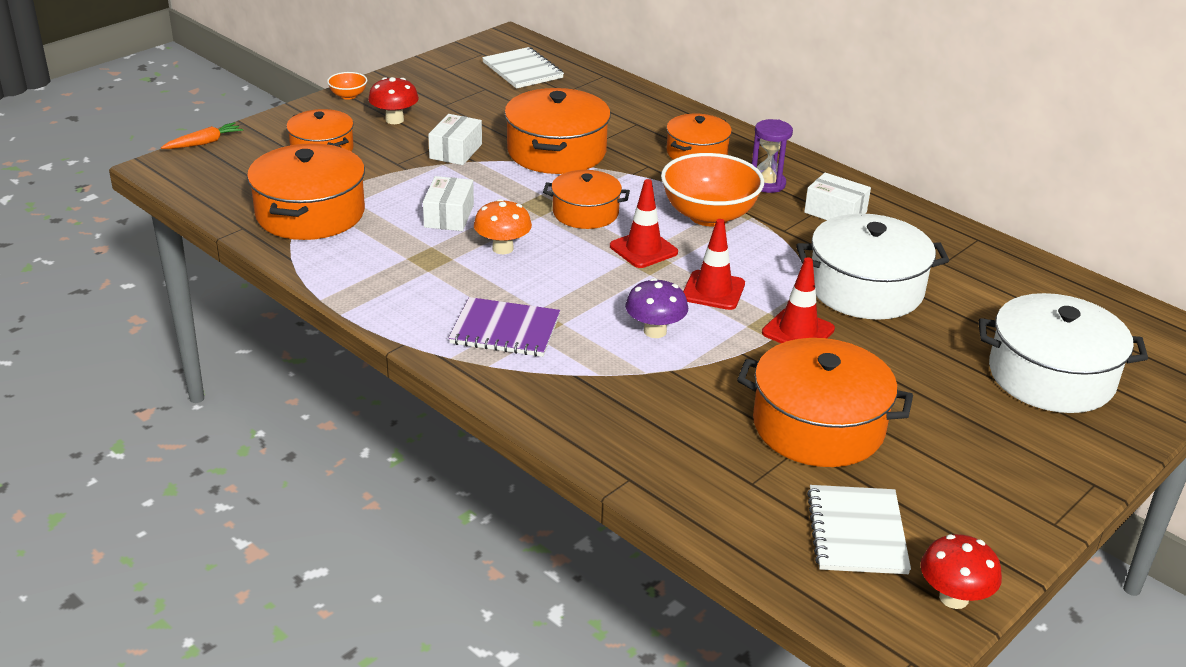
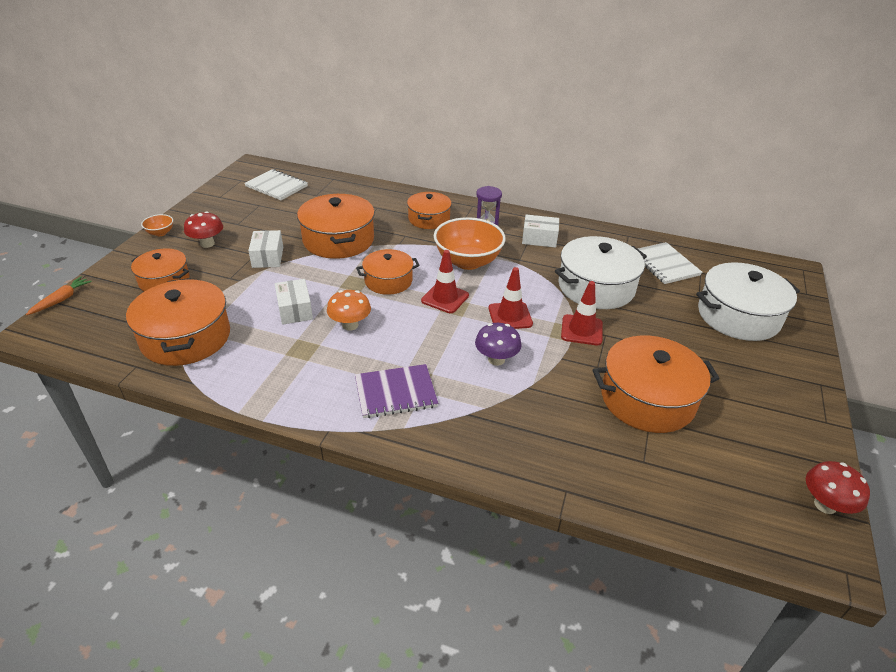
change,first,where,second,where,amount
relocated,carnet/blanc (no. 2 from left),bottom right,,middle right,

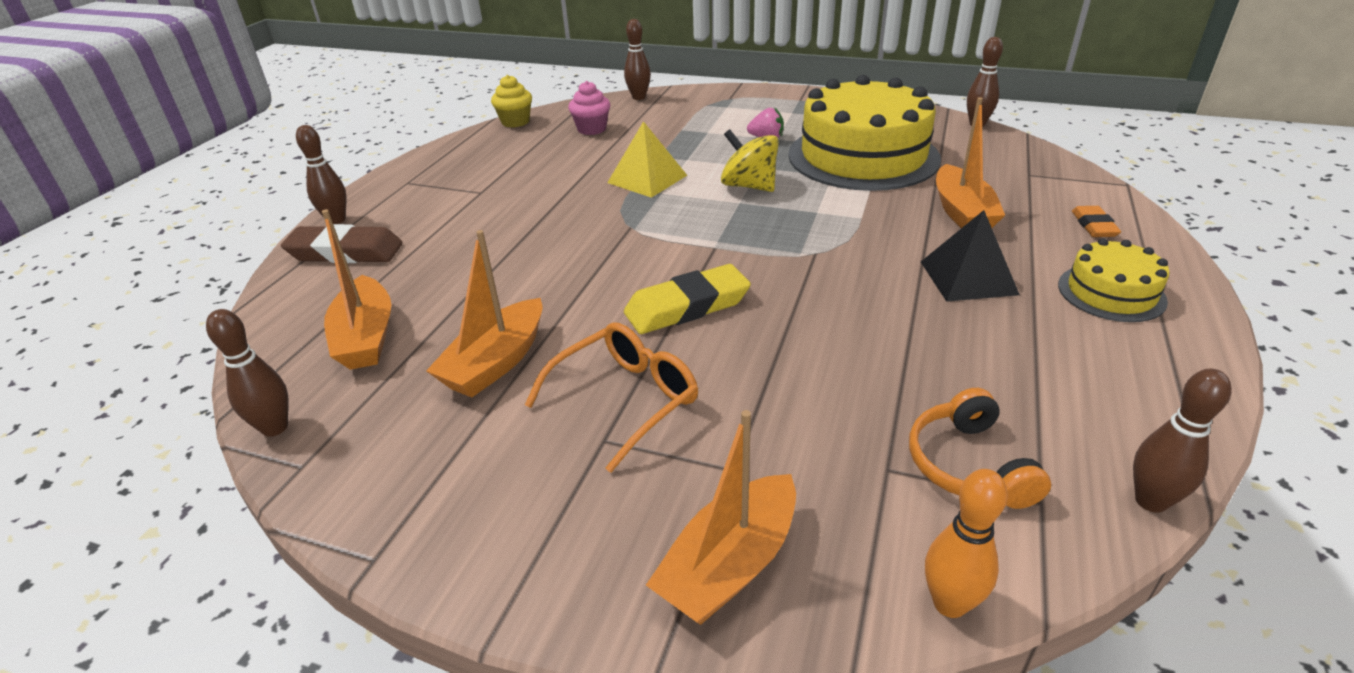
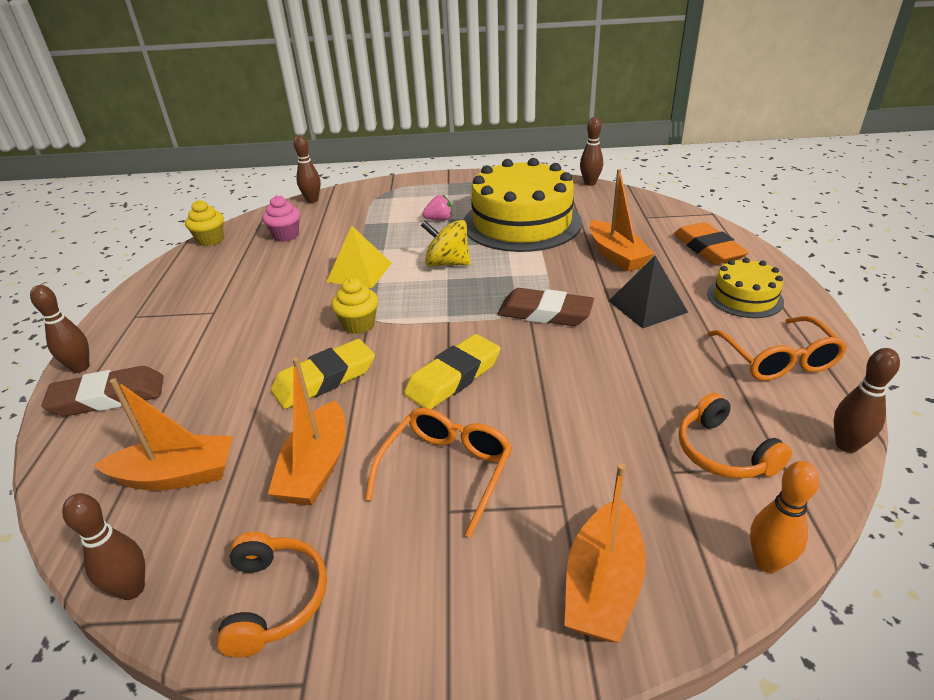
change,first,where,second,where,amount
size,gomme/orange,top right,,middle right,x1.77
spun,bateau/orange (no. 1 from left),middle left,,middle left,60 degrees counterclockwise
appeared,,,muffin/jaune (no. 2 from left),centre,
appeared,,,gomme/marron (no. 2 from left),centre,
appeared,,,lunettes/orange (no. 2 from left),middle right,
appeared,,,gomme/jaune (no. 1 from left),centre,
appeared,,,casque audio/orange (no. 1 from left),bottom left,

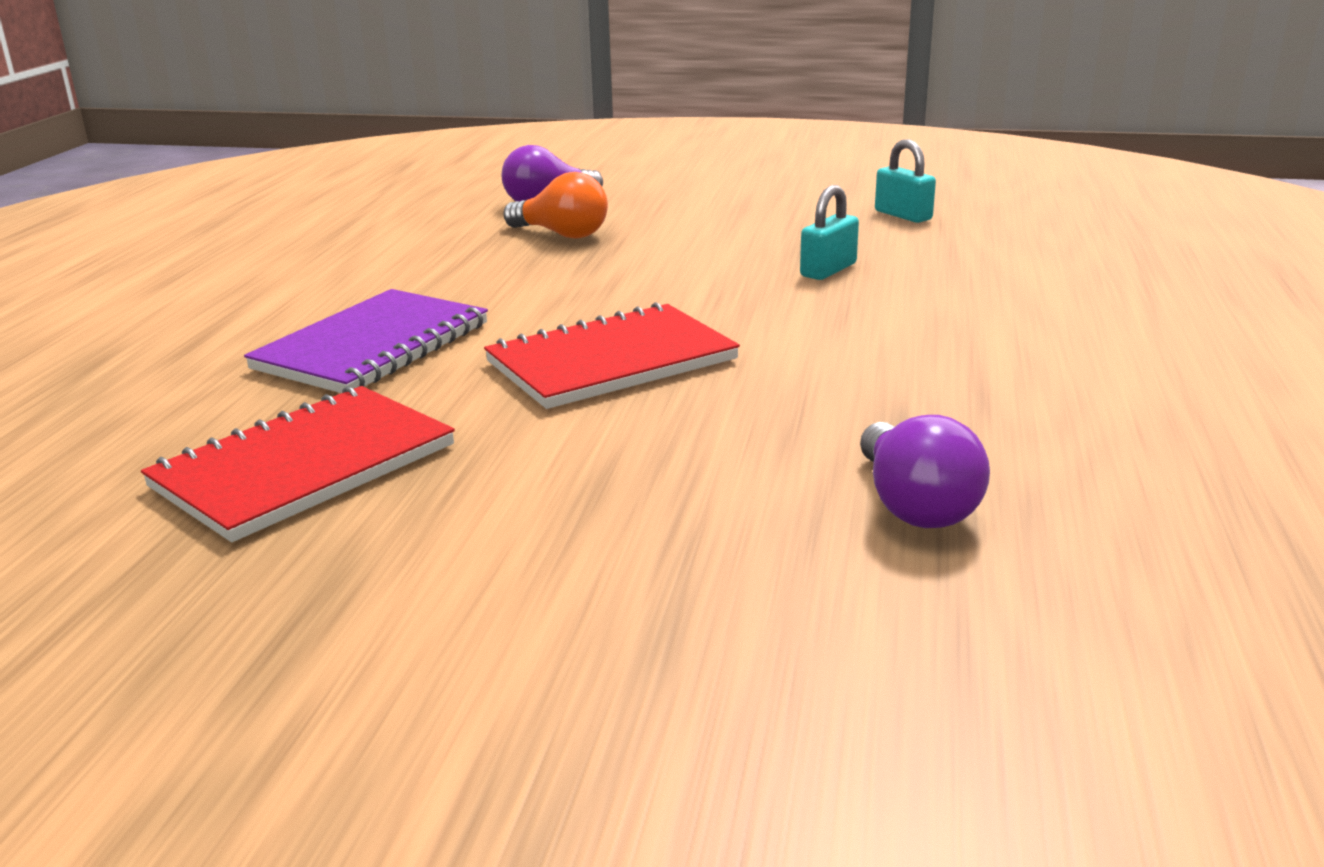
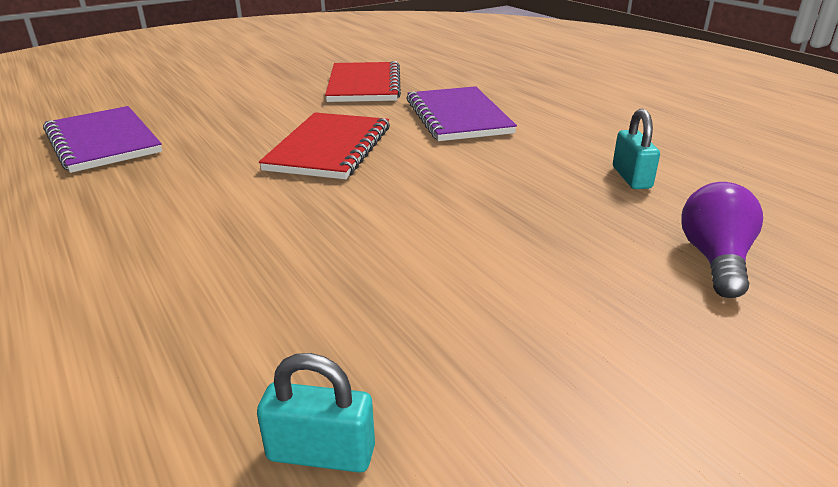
change,first,where,second,where,amount
missing,ampoule/orange,top centre,,,
relocated,cadenas/turquoise (no. 1 from left in the first image),top centre,cadenas/turquoise (no. 2 from left),top right,
exchanged,ampoule/violet (no. 2 from left),middle right,carnet/violet (no. 1 from left),top left,

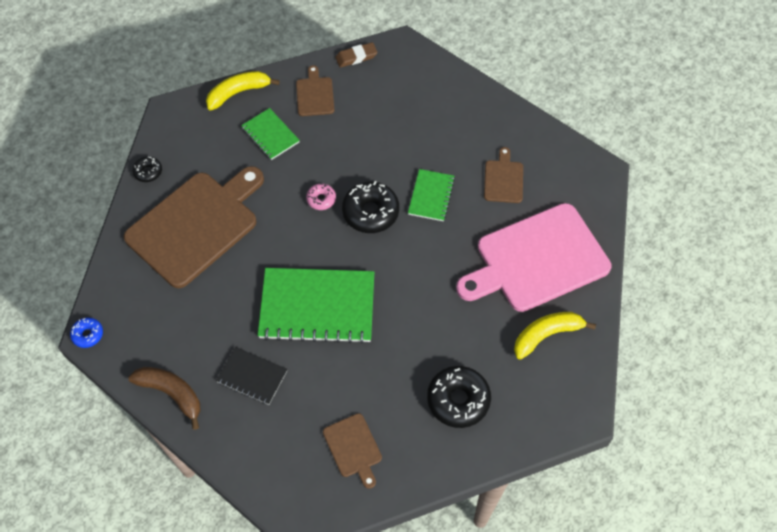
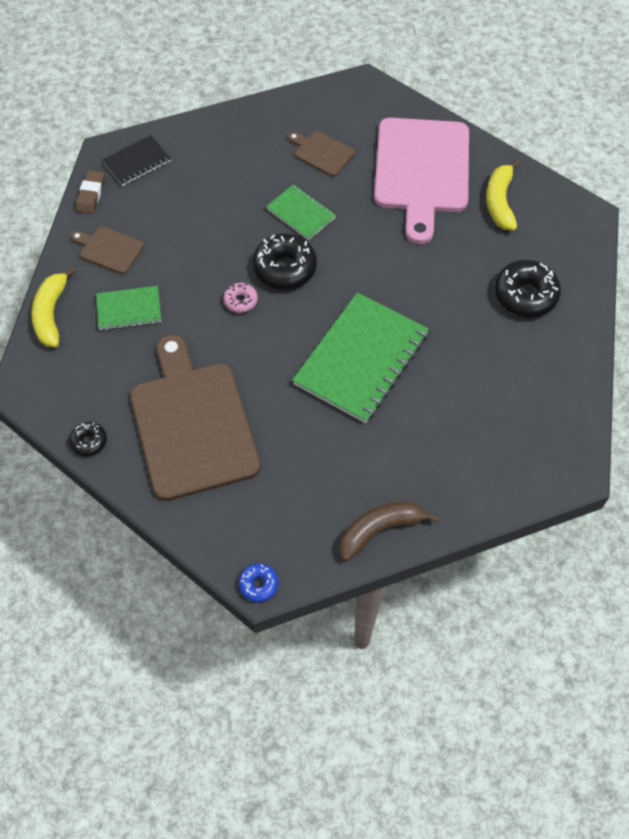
change,first,where,second,where,amount
relocated,carnet/noir,bottom left,,top left,
missing,planche à découper/marron (no. 3 from left),bottom centre,,,

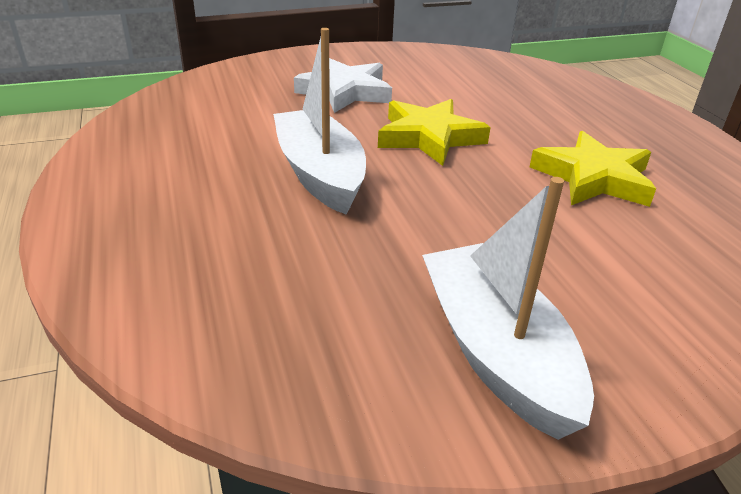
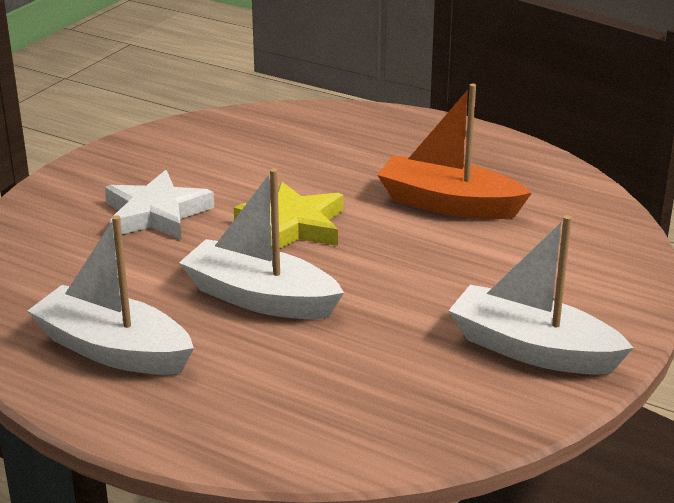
change,first,where,second,where,amount
exchanged,étoile/jaune (no. 2 from left),middle right,bateau/orange,top right,
appeared,,,bateau/blanc (no. 1 from left),middle left,

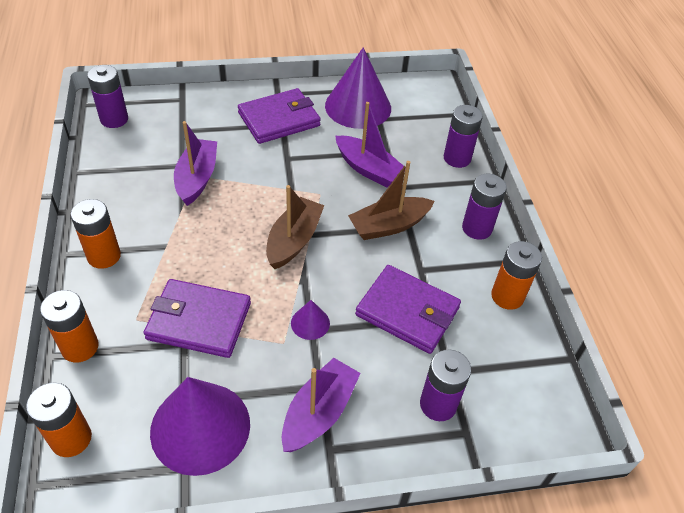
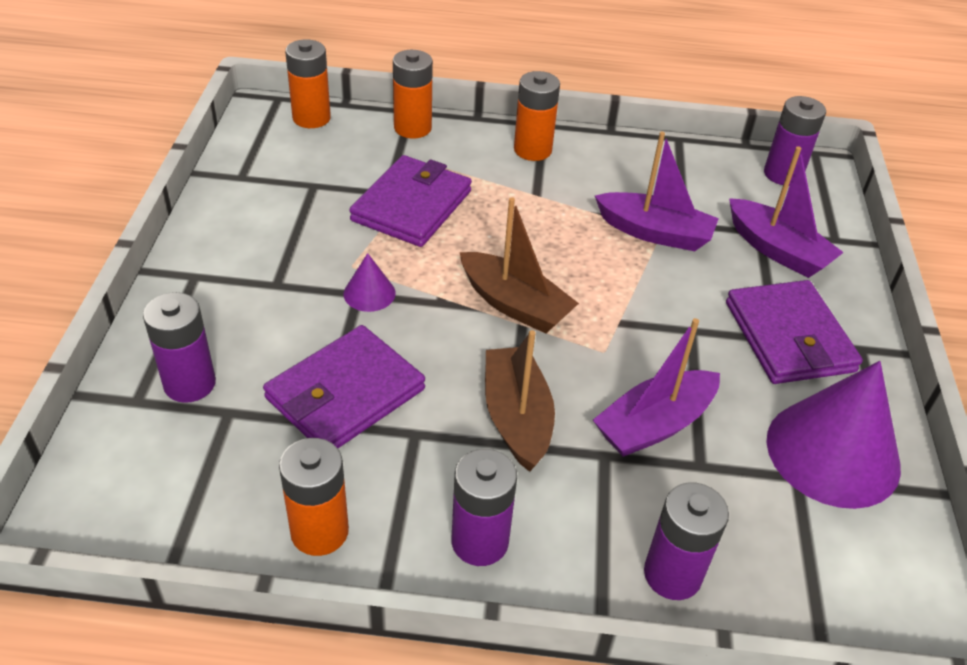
change,first,where,second,where,amount
relocated,bateau/violet (no. 2 from left in the first image),bottom centre,bateau/violet (no. 3 from left),top right,
missing,cône/violet (no. 1 from left),bottom left,,,

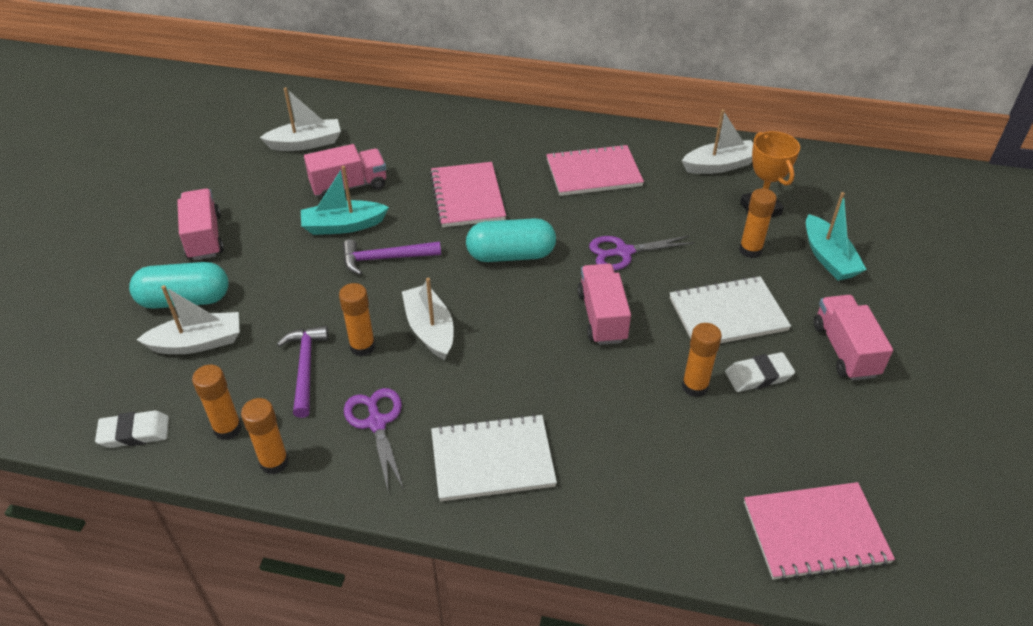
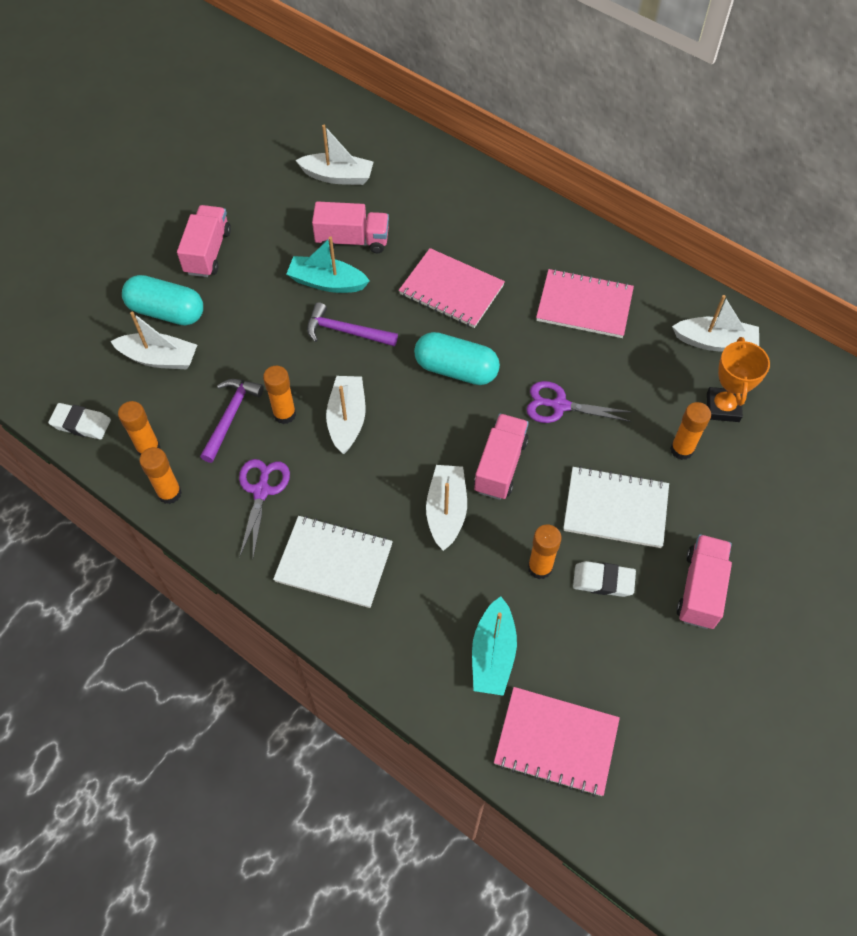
change,first,where,second,where,amount
spun,carnet/rose (no. 1 from left),top centre,,top centre,75 degrees counterclockwise
relocated,bateau/turquoise (no. 2 from left),middle right,,bottom centre,
appeared,,,bateau/blanc (no. 4 from left),centre,

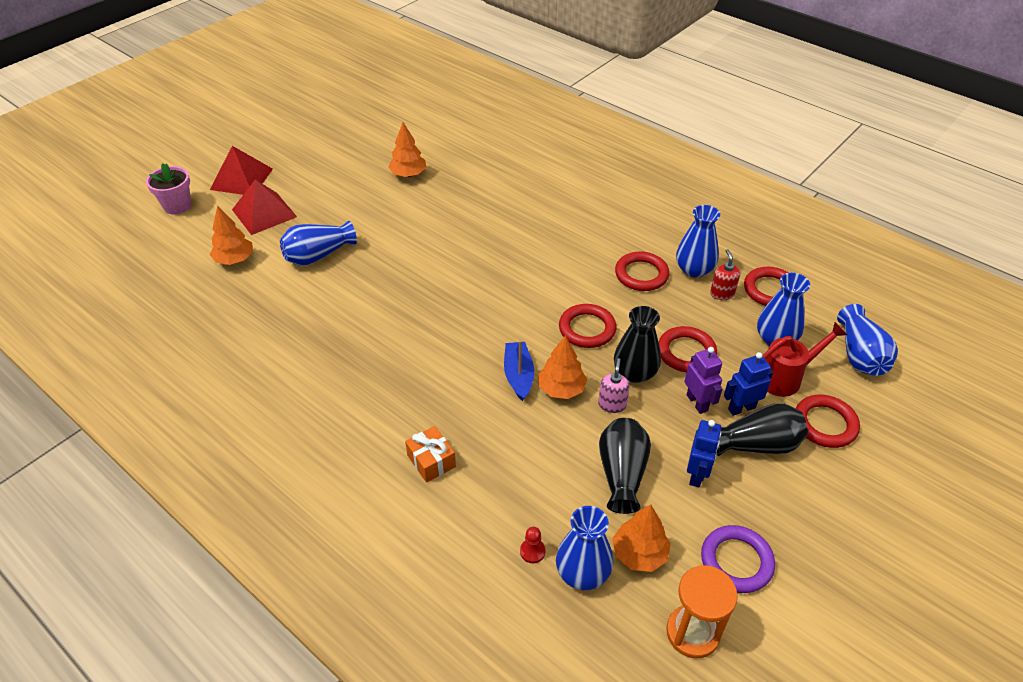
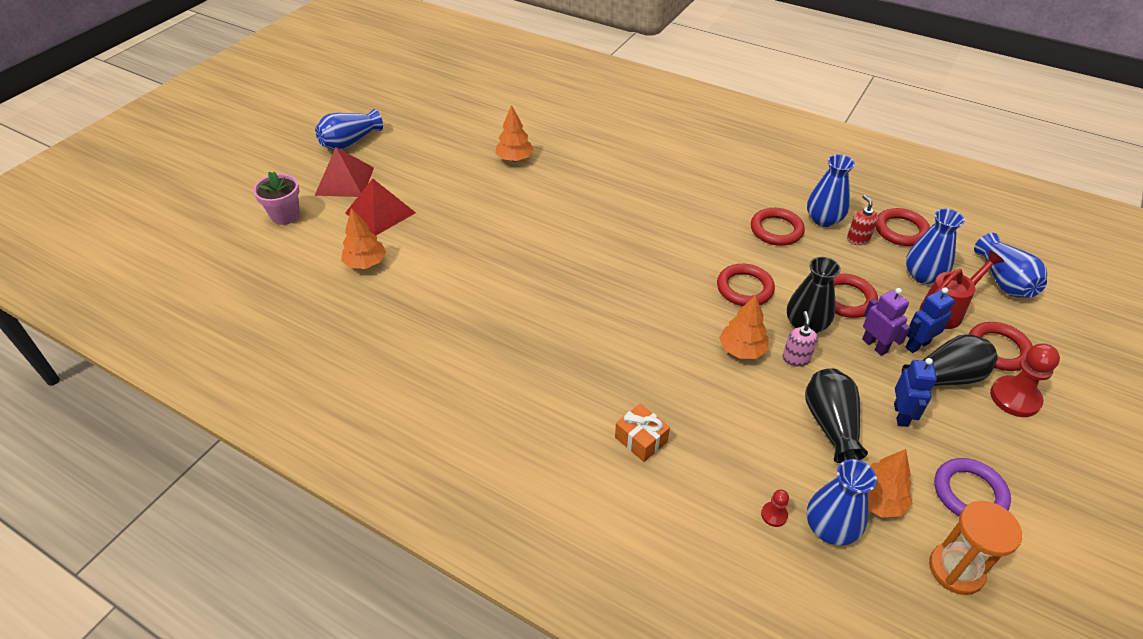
change,first,where,second,where,amount
relocated,vase/bleu (no. 1 from left),middle left,,top left,
missing,bateau/bleu,centre,,,
appeared,,,pion/rouge (no. 2 from left),middle right,

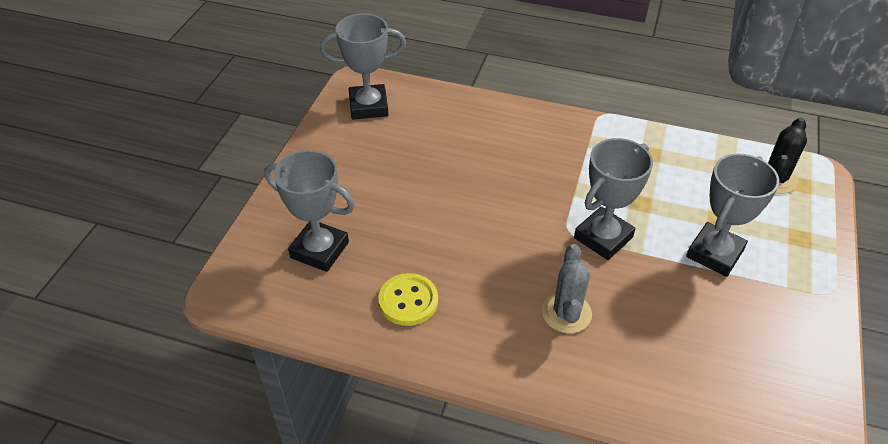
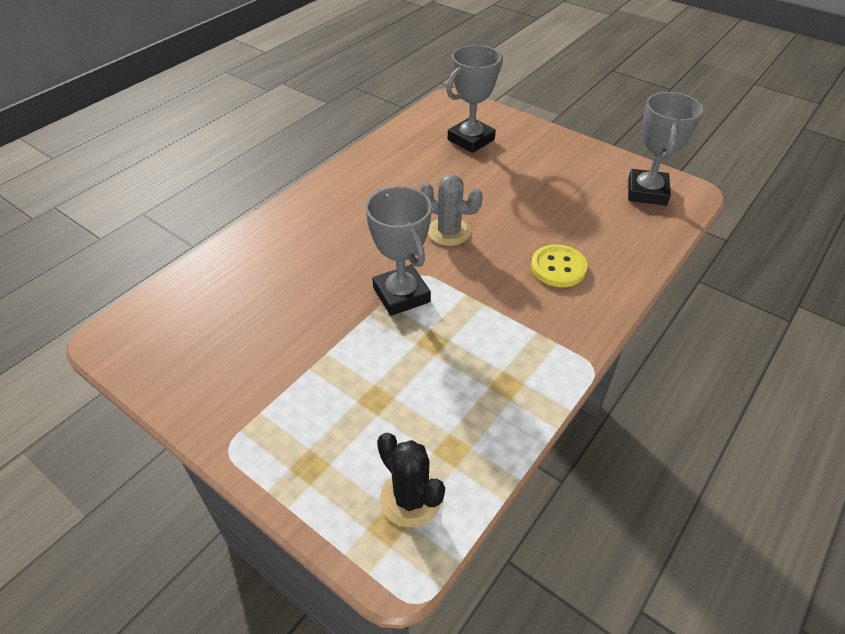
change,first,where,second,where,amount
missing,trophée/gris (no. 4 from left),middle right,,,
relocated,cactus/gris,centre,,top centre,
relocated,bouton/jaune,bottom centre,,centre,

